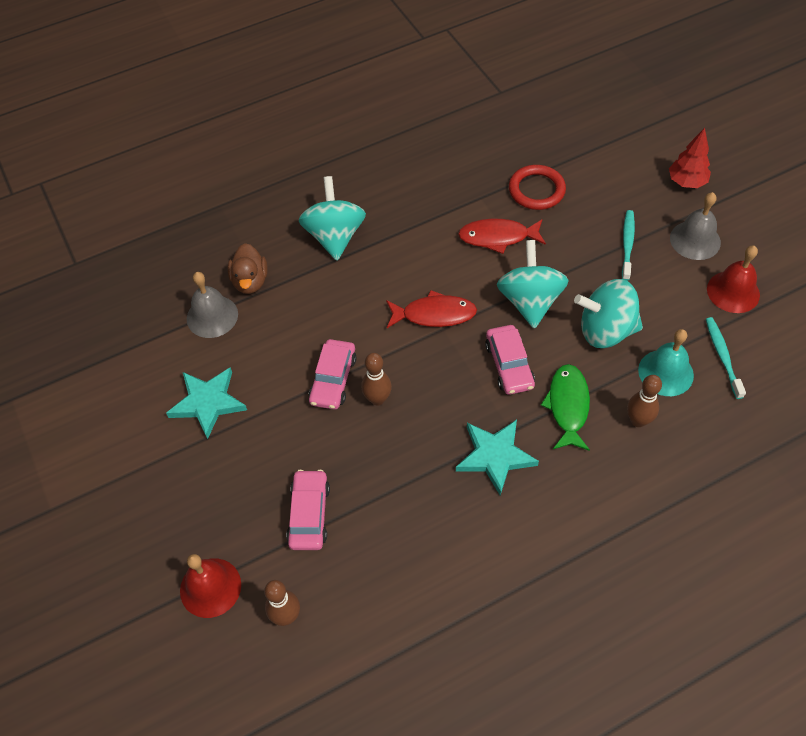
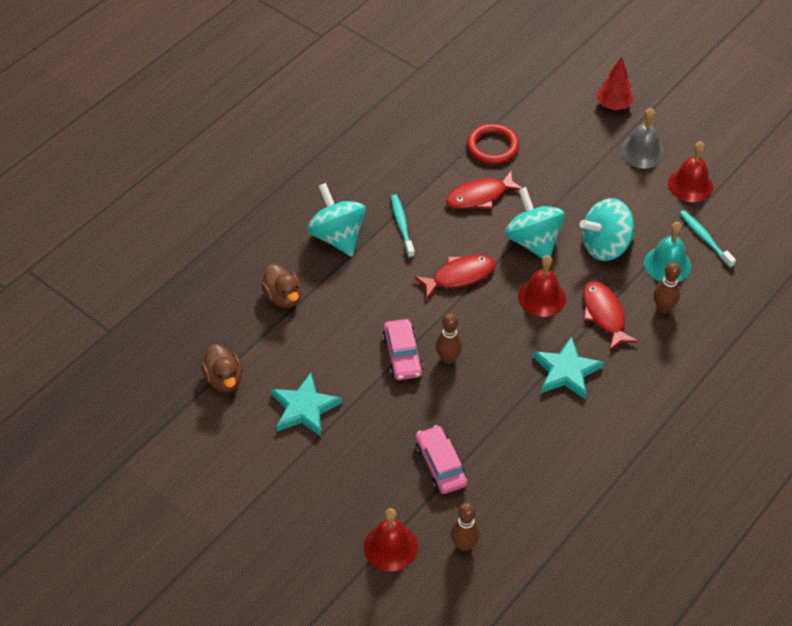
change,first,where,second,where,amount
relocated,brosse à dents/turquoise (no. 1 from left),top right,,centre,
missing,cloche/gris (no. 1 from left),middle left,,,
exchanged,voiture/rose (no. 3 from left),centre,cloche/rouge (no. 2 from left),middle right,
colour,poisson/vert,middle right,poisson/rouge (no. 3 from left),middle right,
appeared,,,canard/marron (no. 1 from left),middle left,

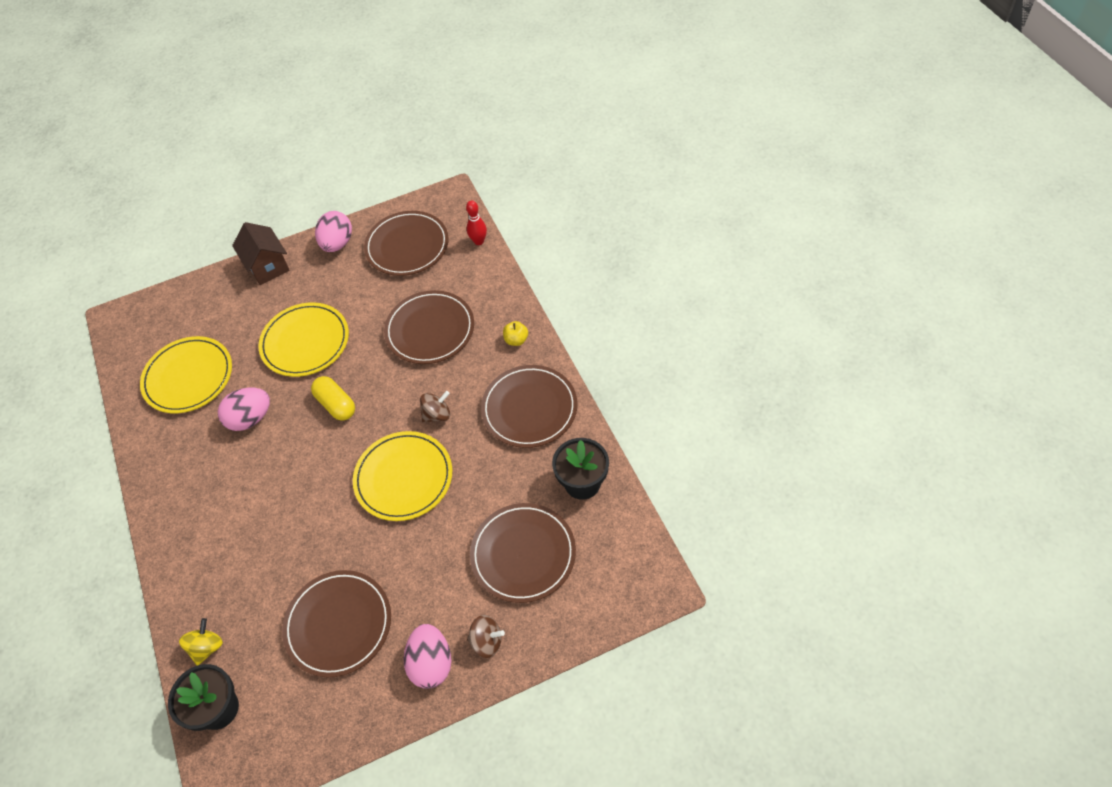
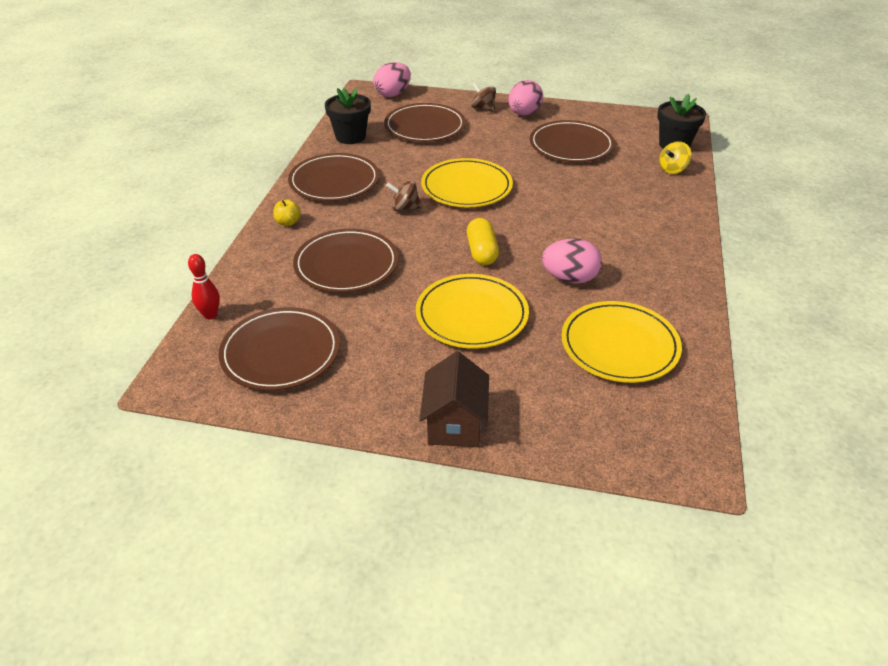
change,first,where,second,where,amount
relocated,œuf/rose (no. 2 from left in the first image),top left,œuf/rose (no. 1 from left),top centre,

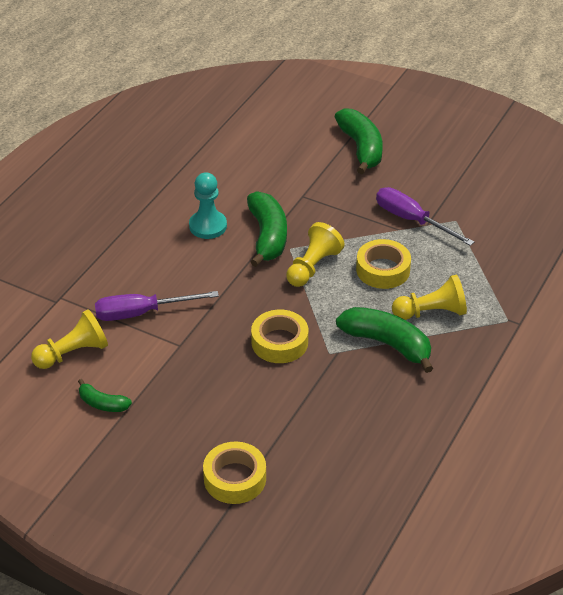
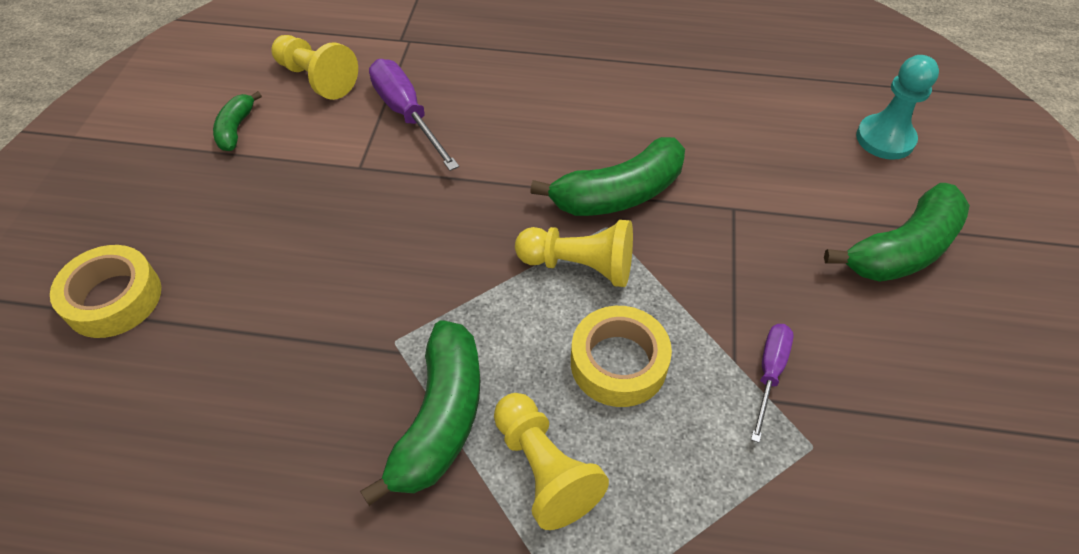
change,first,where,second,where,amount
relocated,pion/turquoise,centre,,top right,
size,tournevis/violet (no. 2 from left),middle right,,bottom right,x0.61
missing,ruban adhésif/jaune (no. 2 from left),centre,,,

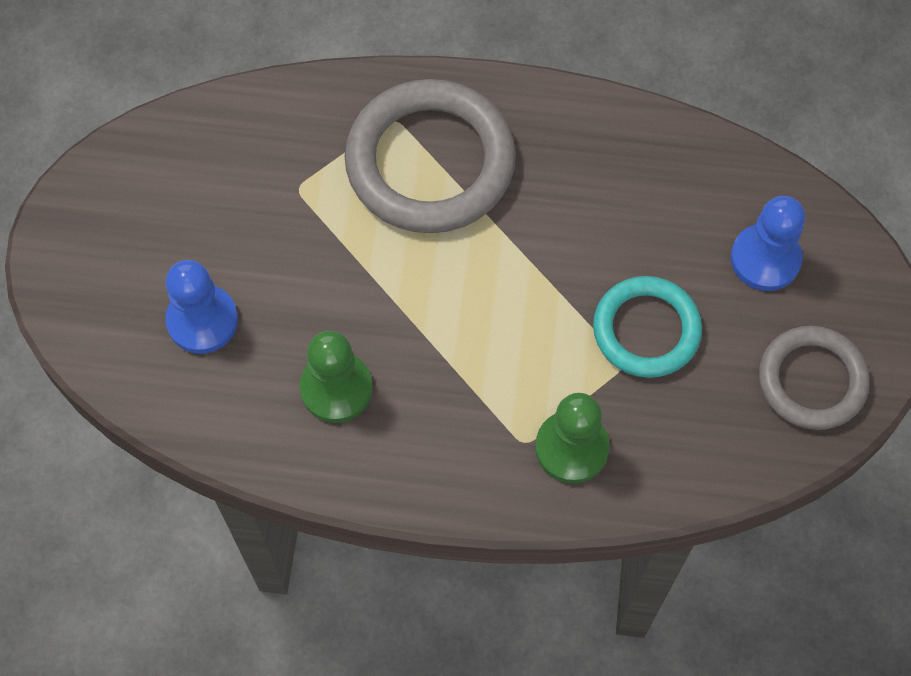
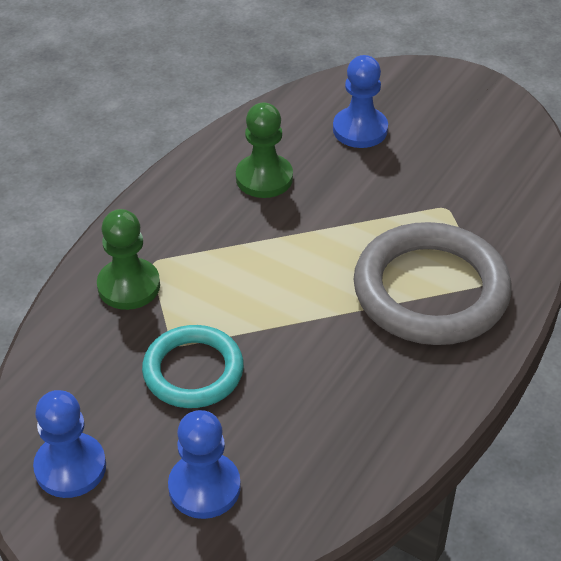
change,first,where,second,where,amount
exchanged,anneau/gris (no. 2 from left),middle right,pion/bleu (no. 1 from left),bottom left,

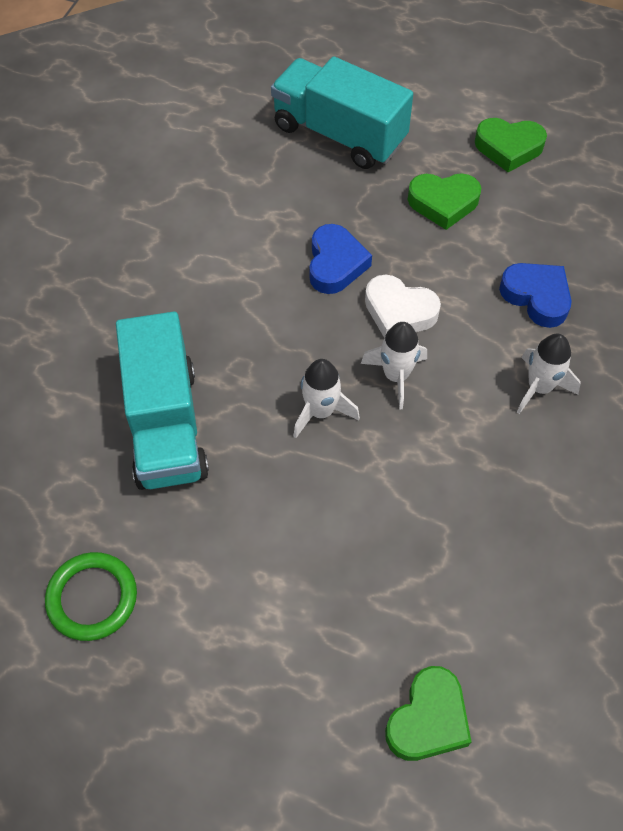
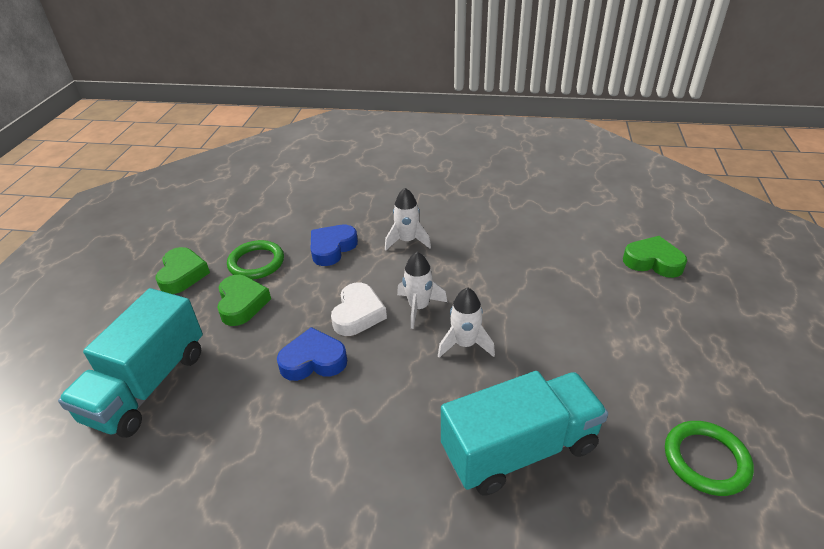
change,first,where,second,where,amount
appeared,,,anneau/vert (no. 1 from left),middle left,

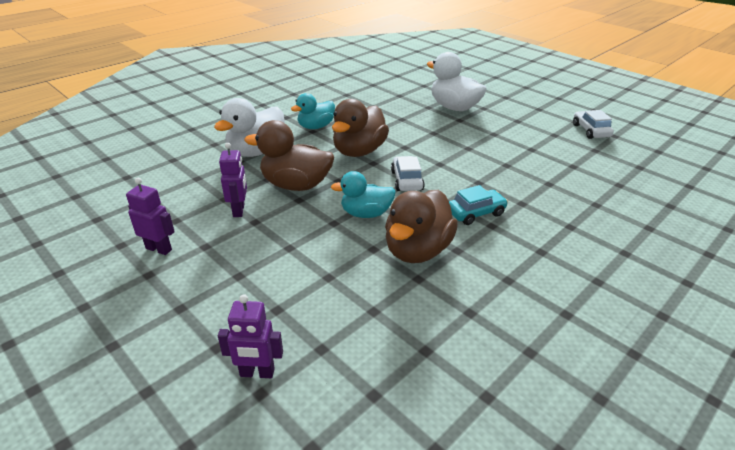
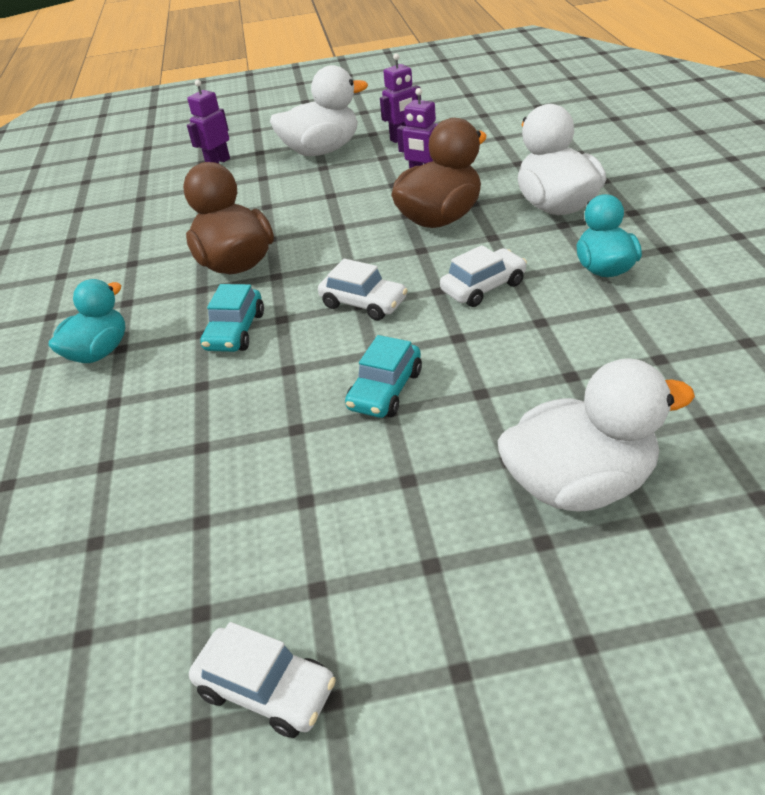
change,first,where,second,where,amount
exchanged,canard/marron (no. 2 from left),top centre,voiture/blanc (no. 3 from left),centre,
relocated,canard/turquoise (no. 2 from left in the first image),centre,canard/turquoise (no. 1 from left),middle left,
appeared,,,canard/blanc (no. 1 from left),top centre,
appeared,,,voiture/turquoise (no. 2 from left),centre,

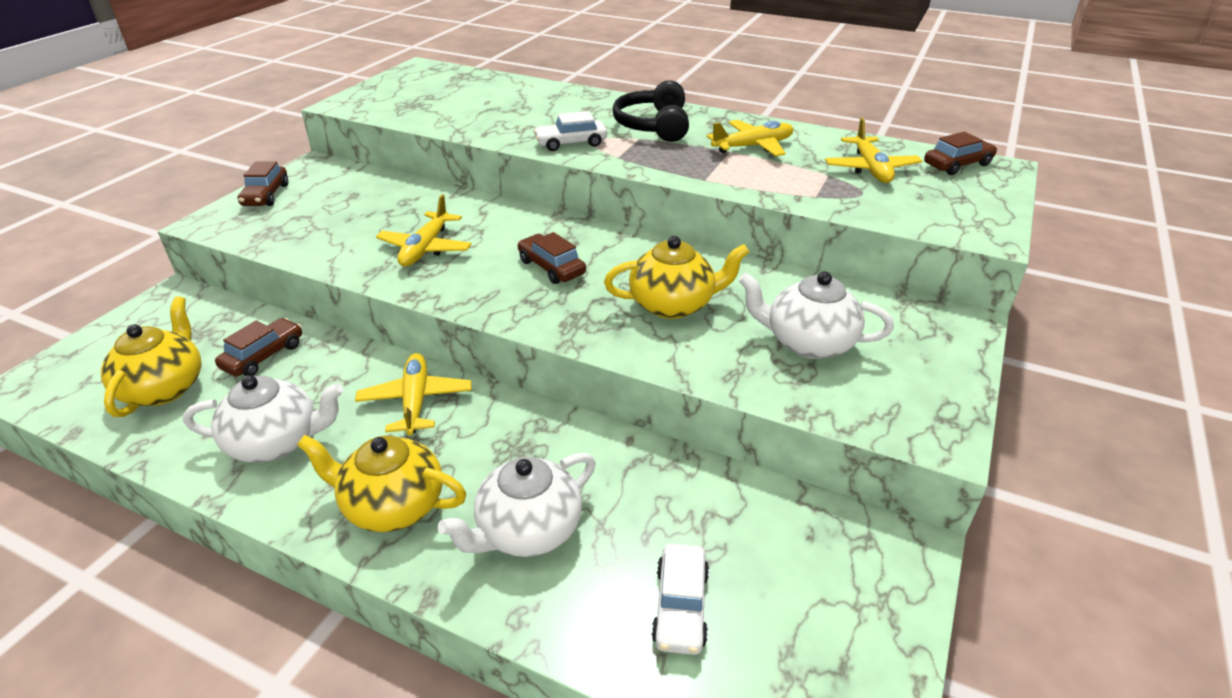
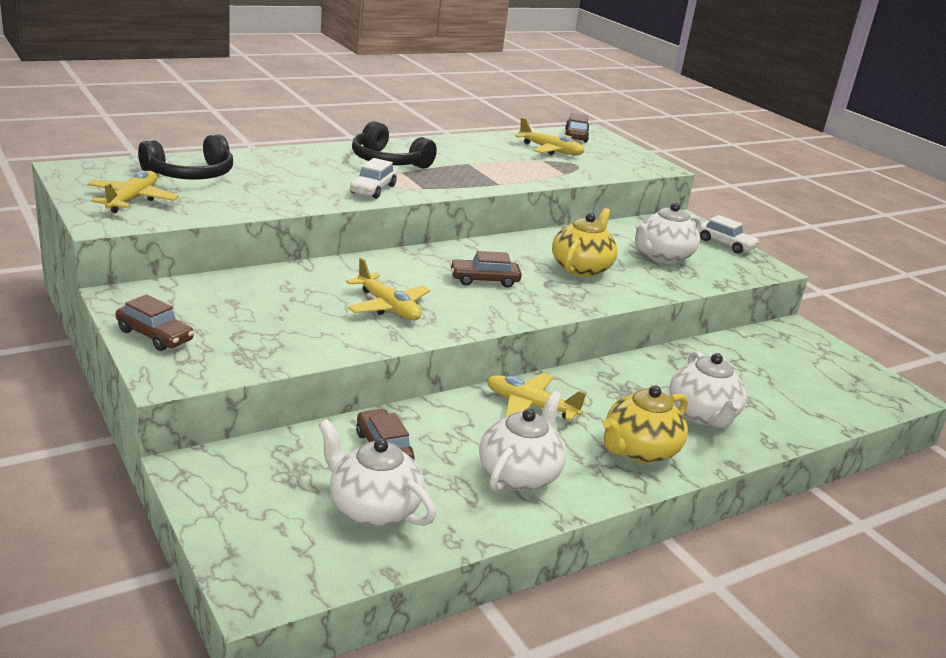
change,first,where,second,where,amount
relocated,avion/jaune (no. 3 from left in the first image),top centre,avion/jaune (no. 1 from left),top left,
colour,théière/jaune (no. 1 from left),middle left,théière/blanc (no. 1 from left),bottom centre,
relocated,voiture/blanc (no. 2 from left),bottom centre,,middle right,
appeared,,,casque audio/noir (no. 1 from left),top left,

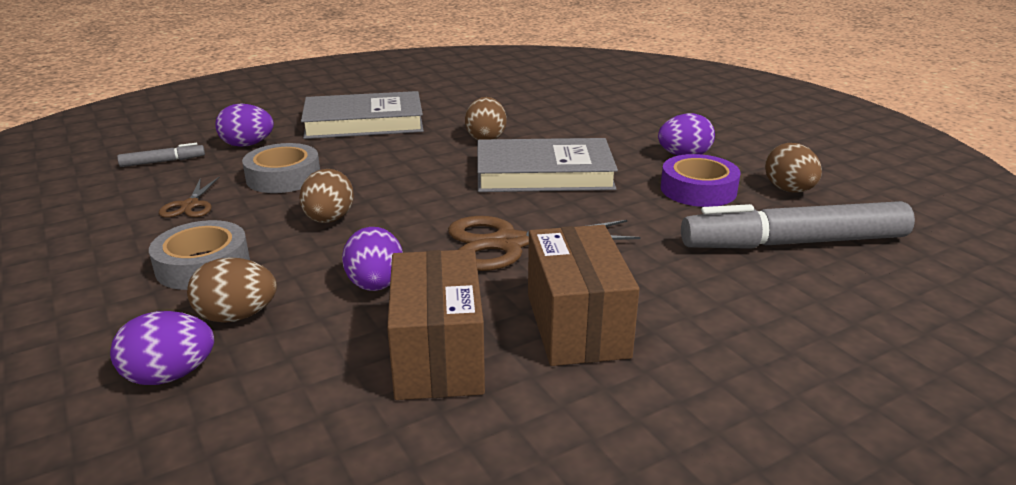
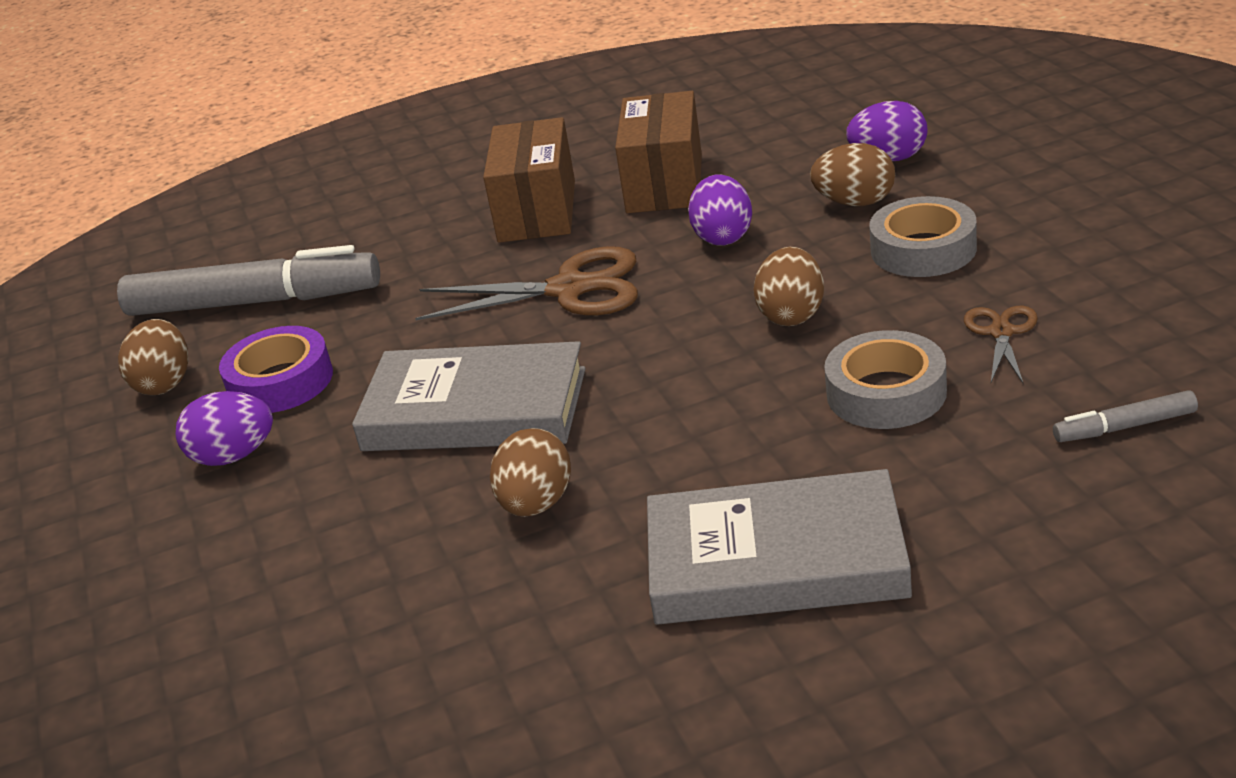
change,first,where,second,where,amount
missing,œuf/violet (no. 2 from left),top left,,,

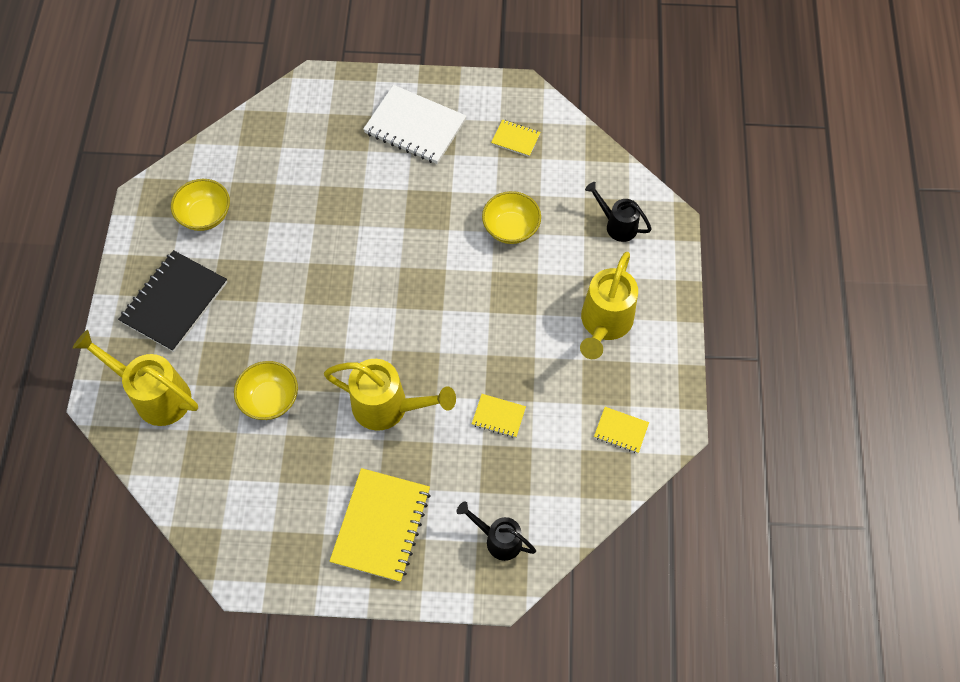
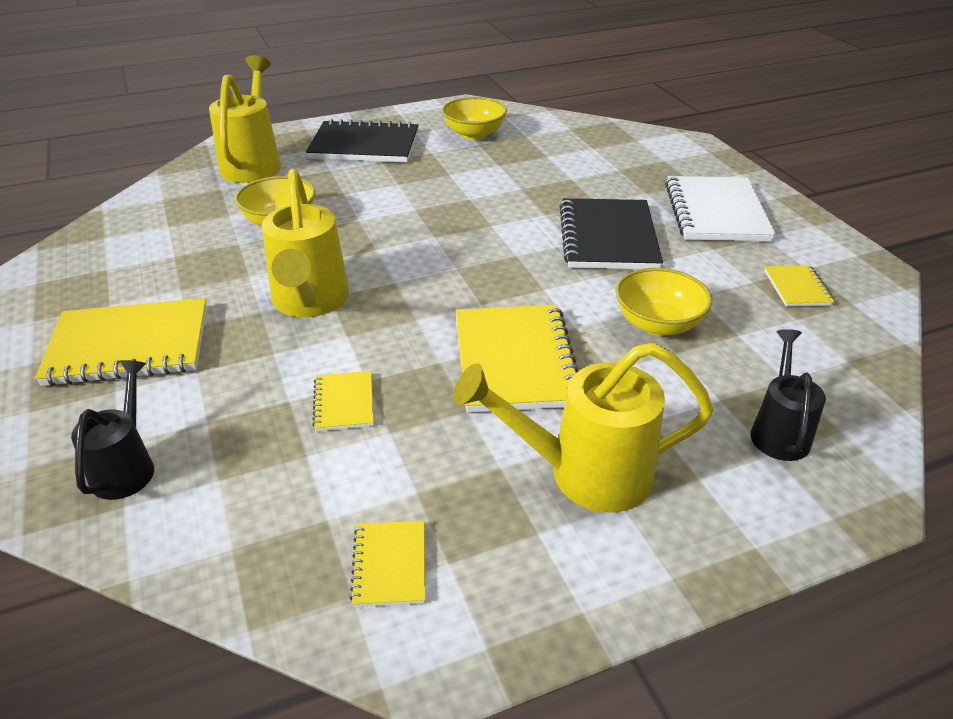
change,first,where,second,where,amount
appeared,,,carnet/noir (no. 2 from left),top centre,
appeared,,,carnet/jaune (no. 4 from left),centre,

